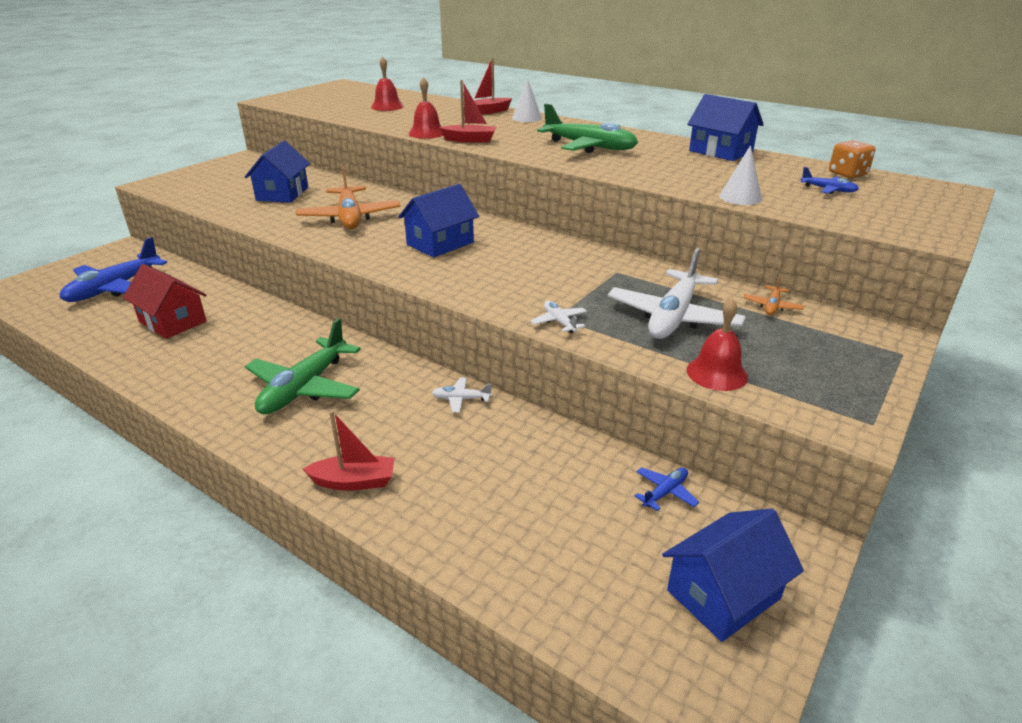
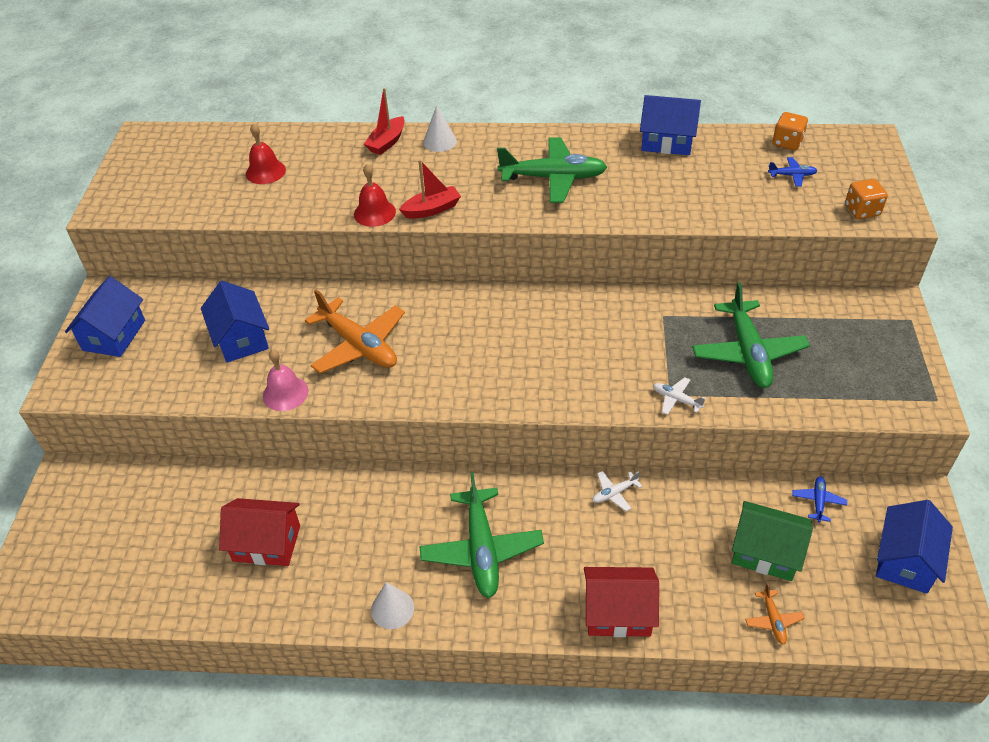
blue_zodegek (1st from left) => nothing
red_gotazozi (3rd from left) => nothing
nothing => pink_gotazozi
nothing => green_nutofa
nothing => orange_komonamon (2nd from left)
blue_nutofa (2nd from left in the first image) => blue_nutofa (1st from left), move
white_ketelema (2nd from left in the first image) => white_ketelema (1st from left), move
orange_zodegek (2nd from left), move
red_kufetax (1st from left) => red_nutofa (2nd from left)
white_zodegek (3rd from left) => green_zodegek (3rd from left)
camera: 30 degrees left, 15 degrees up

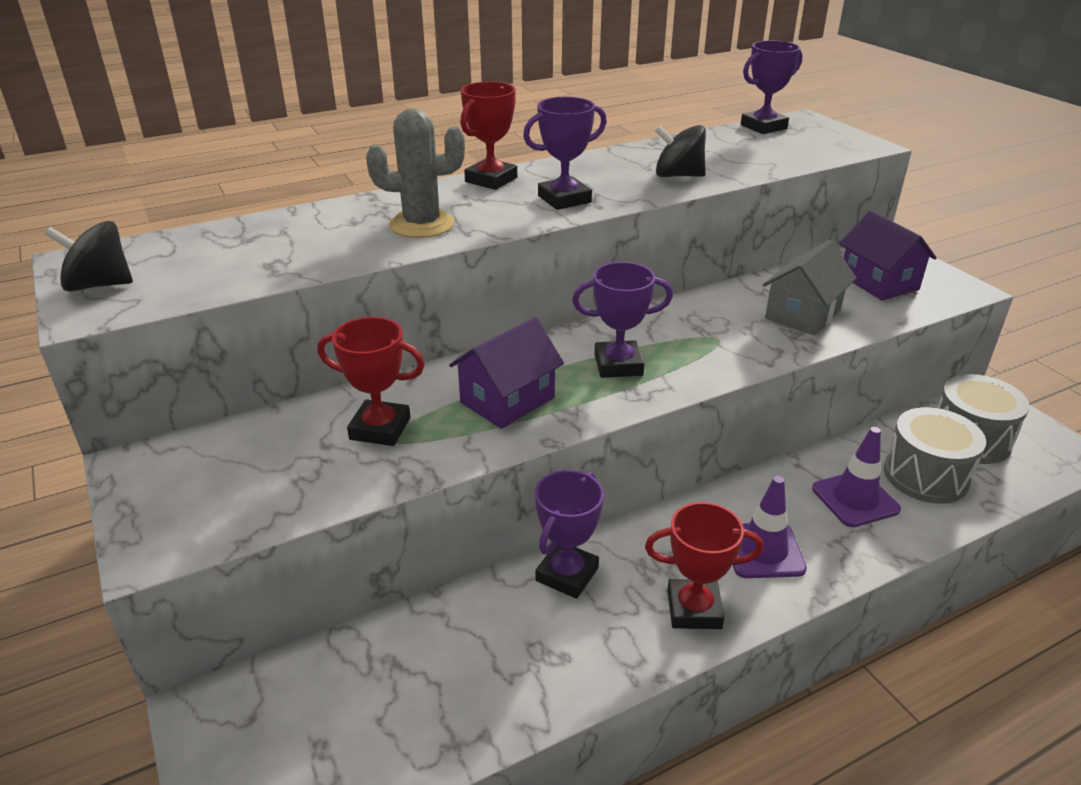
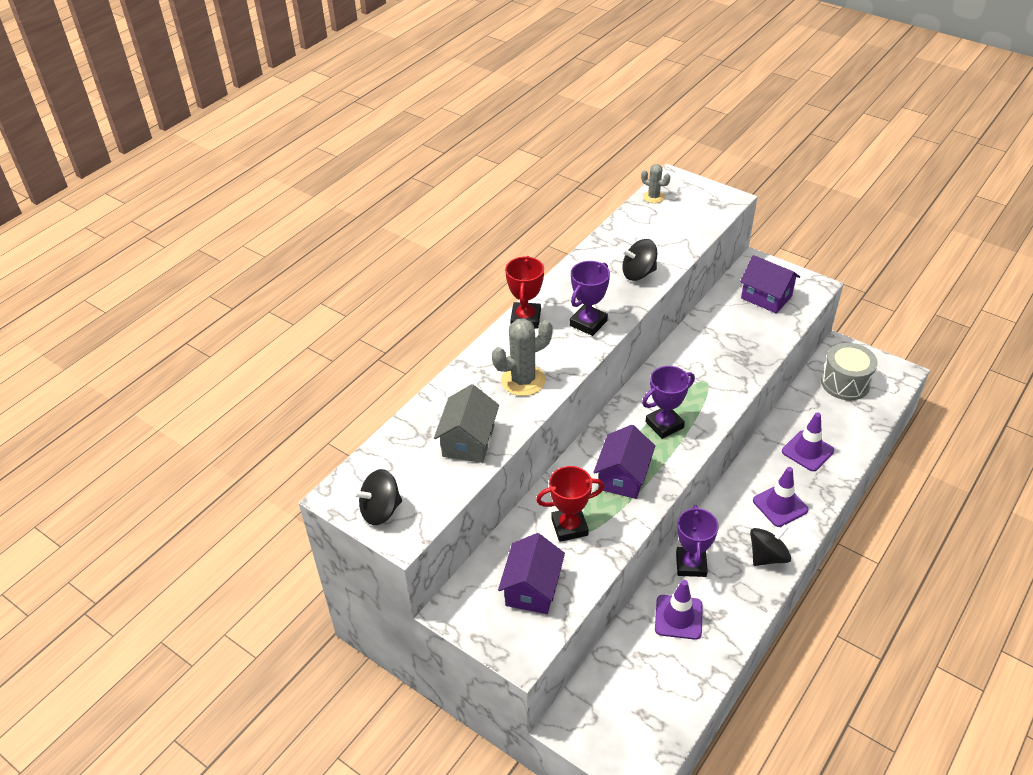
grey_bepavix (1st from left) => nothing
nothing => purple_nutofa (1st from left)
nothing => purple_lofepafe (1st from left)
grey_nutofa, move
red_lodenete (3rd from left) => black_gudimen (3rd from left)
purple_lodenete (4th from left) => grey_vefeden (2nd from left)
camera: 25 degrees left, 10 degrees up

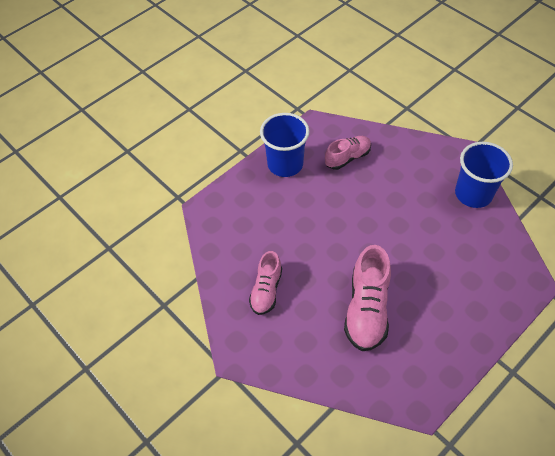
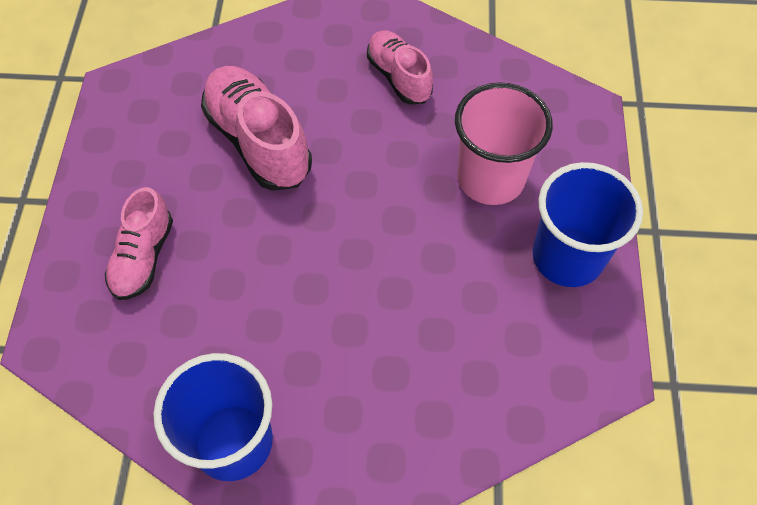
nothing => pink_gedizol
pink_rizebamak (2nd from left in the first image) => pink_rizebamak (1st from left), move
camera: 135 degrees right, 5 degrees up

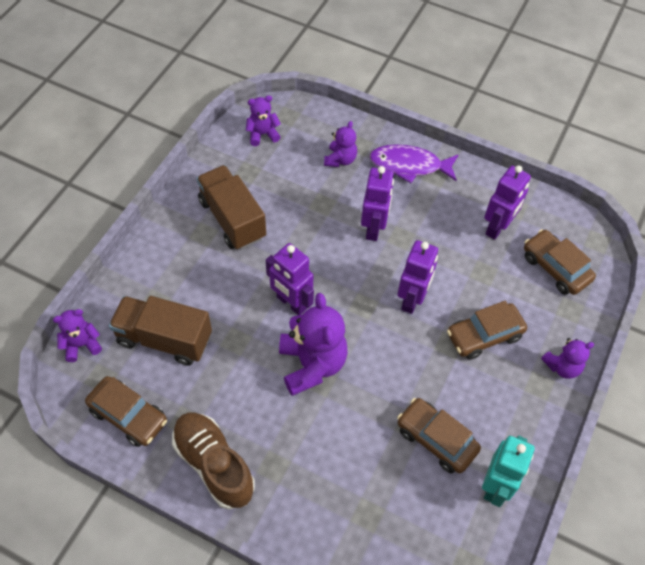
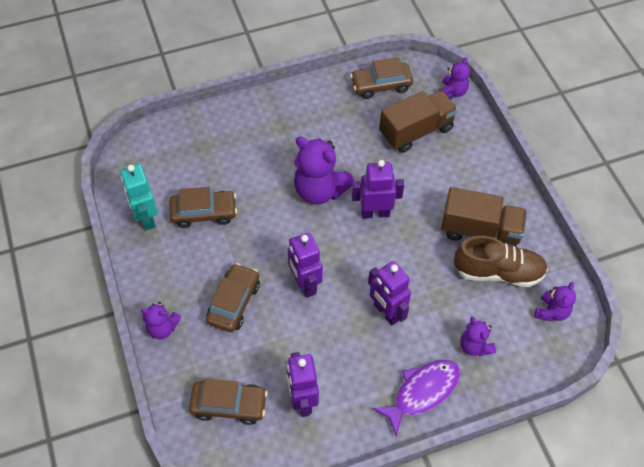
brown_rizebamak, move
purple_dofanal (5th from left in the first image) => purple_dofanal (1st from left), 105 degrees counterclockwise
camera: 135 degrees right, 0 degrees up

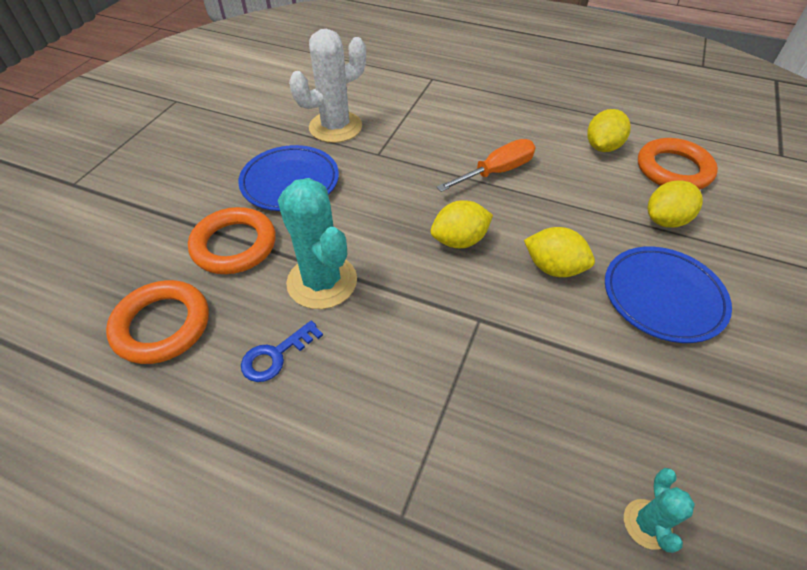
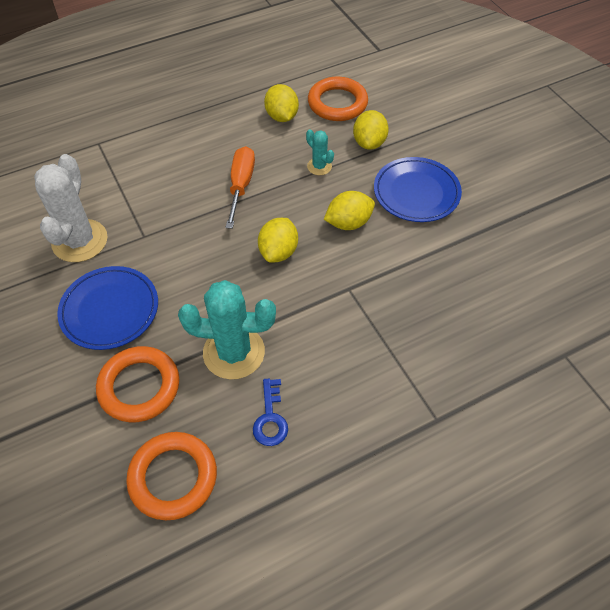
turquoise_vefeden (2nd from left), move
camera: 50 degrees left, 5 degrees up

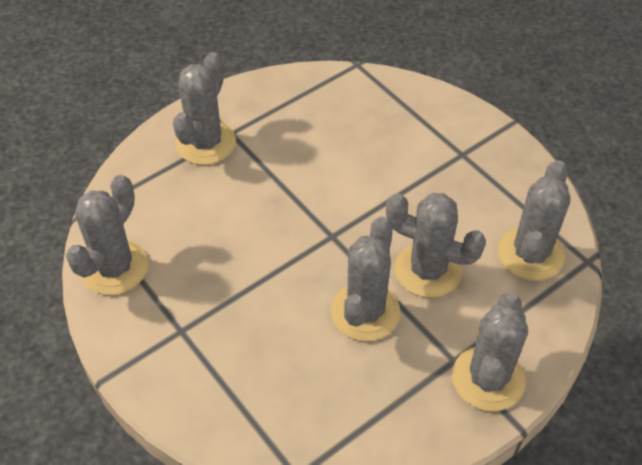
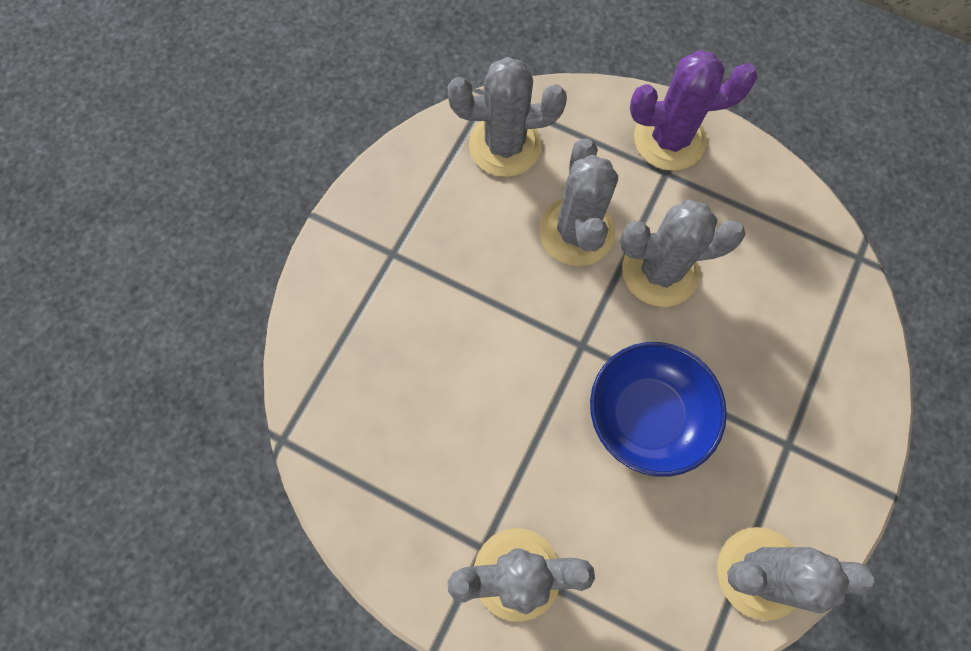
nothing => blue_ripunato
grey_vefeden (5th from left) => purple_vefeden
camera: 115 degrees left, 20 degrees up

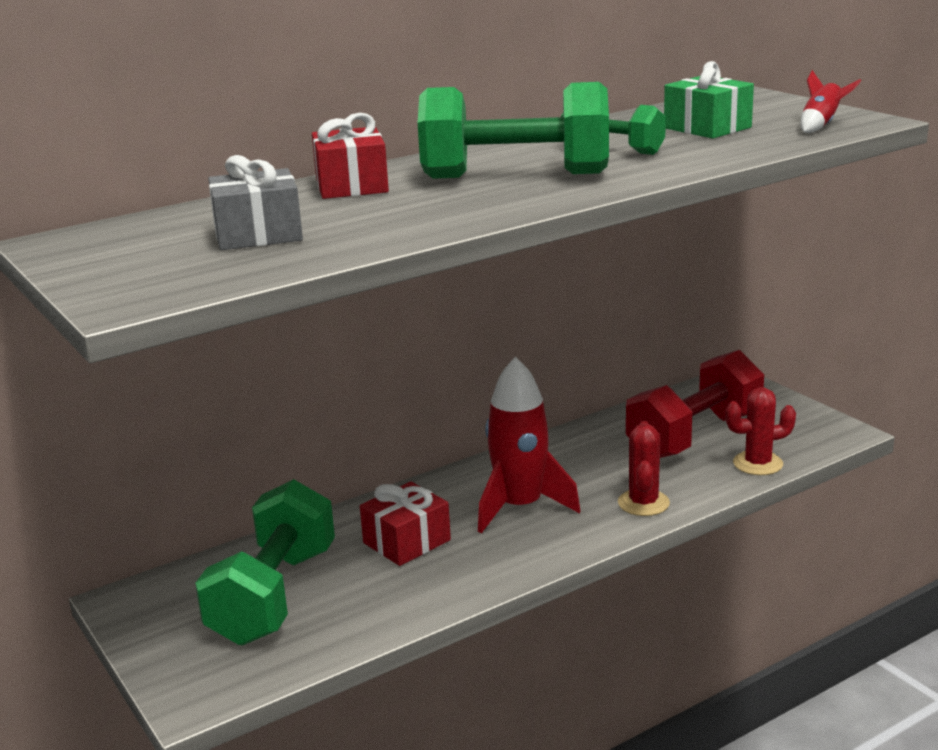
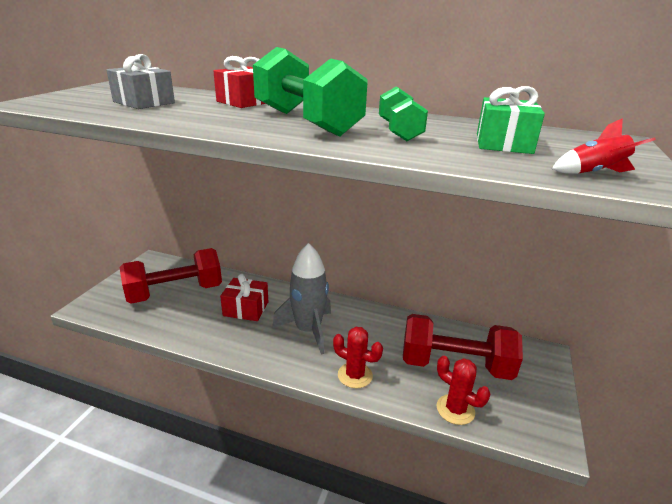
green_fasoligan (1st from left) => red_fasoligan (1st from left)
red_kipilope (1st from left) => grey_kipilope
red_vefeden (1st from left), 60 degrees clockwise
camera: 50 degrees right, 5 degrees up

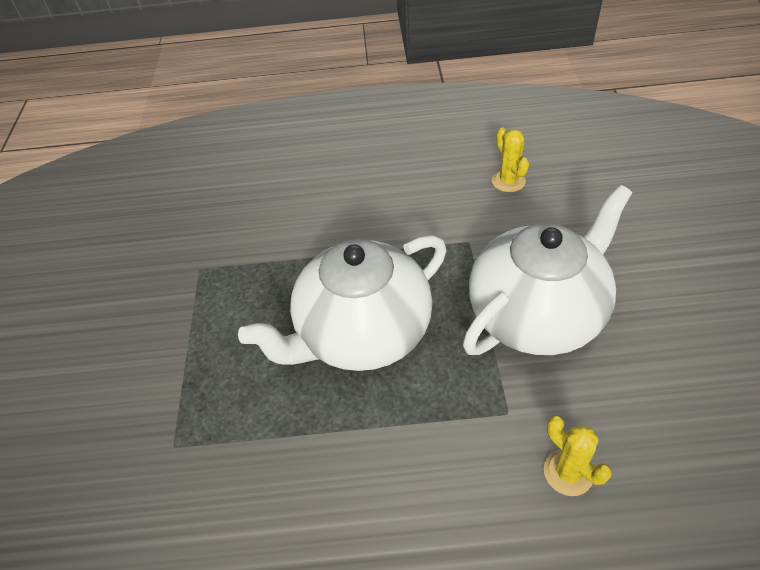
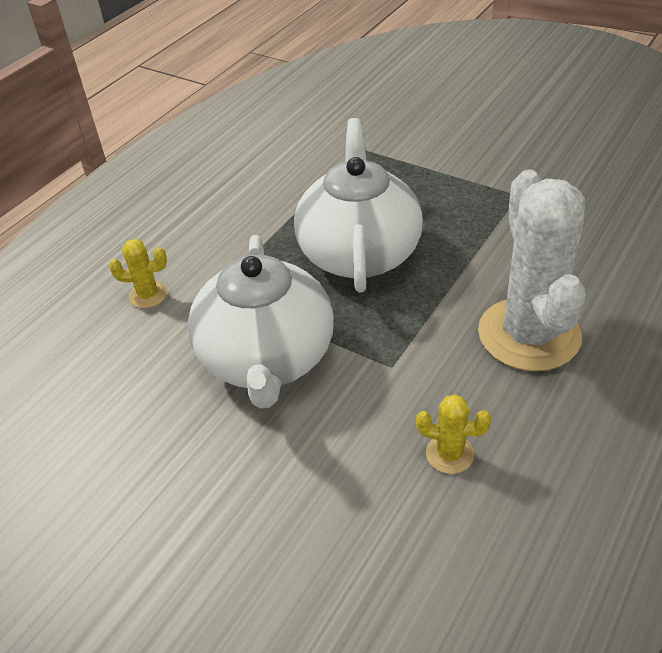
nothing => white_vefeden
camera: 125 degrees right, 5 degrees down

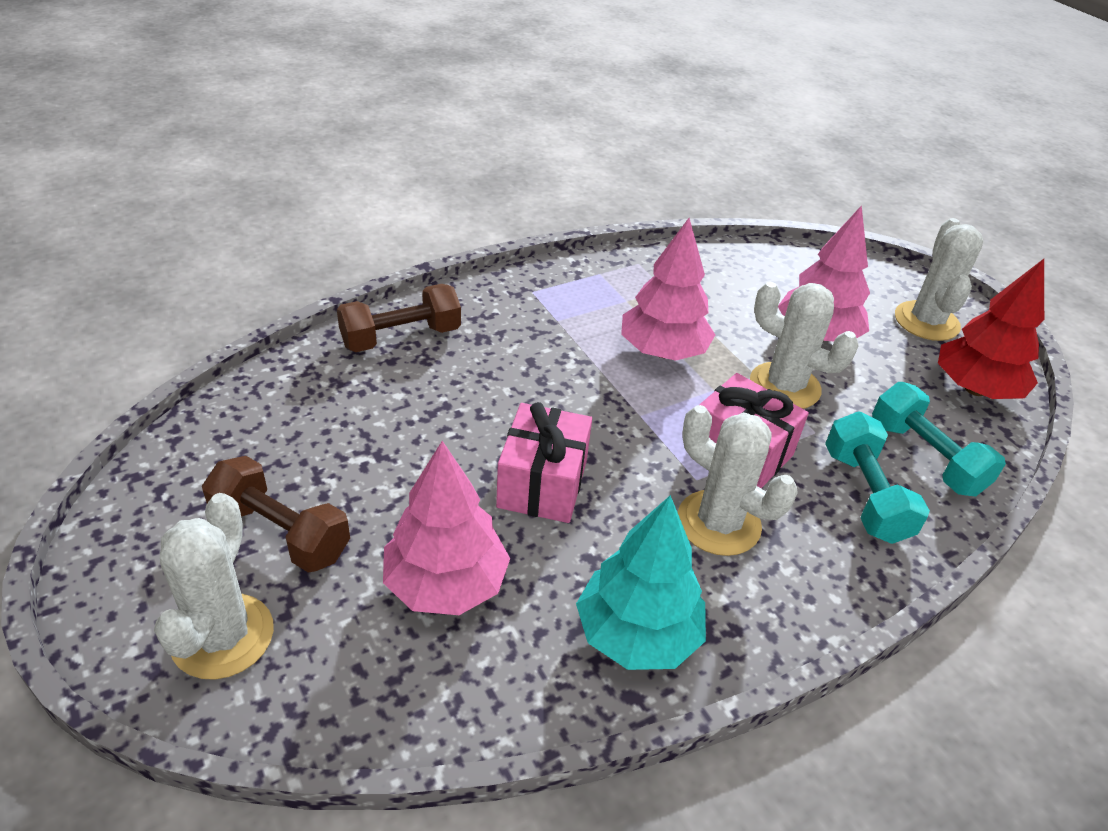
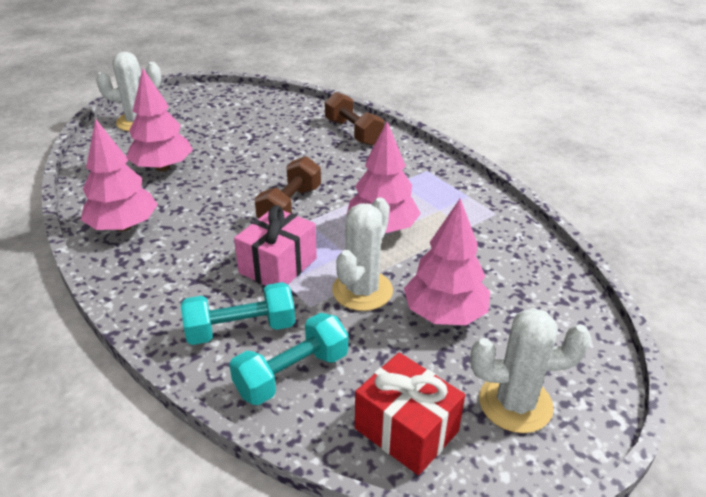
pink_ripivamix (1st from left) => nothing
white_vefeden (2nd from left) => nothing
brown_fasoligan (1st from left), move
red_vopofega => red_ripivamix
turquoise_vopofega => pink_vopofega (1st from left)
camera: 85 degrees right, 5 degrees down

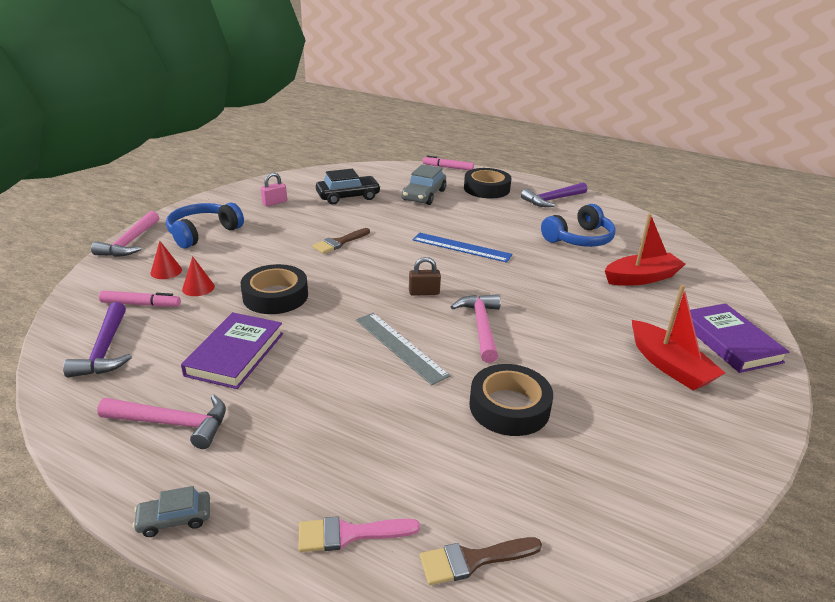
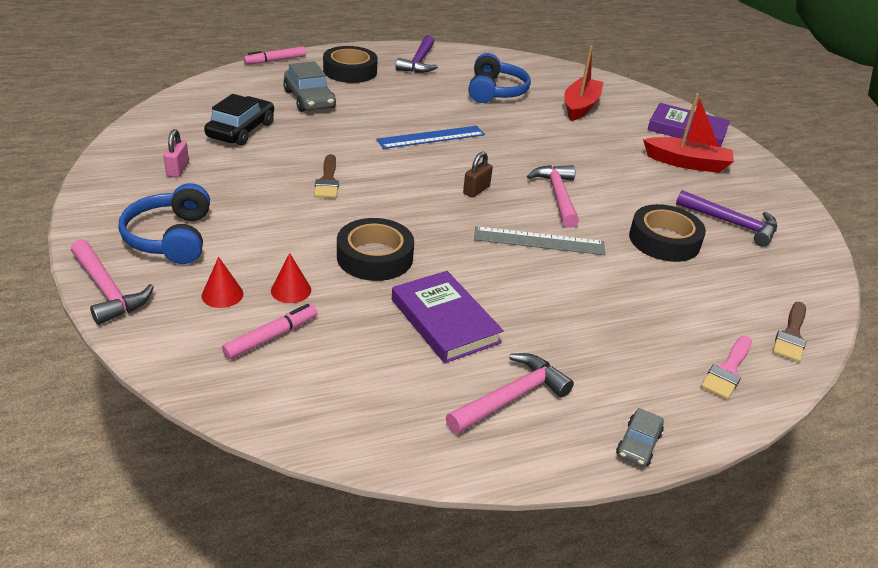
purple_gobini (1st from left in the first image) => purple_gobini (2nd from left), move
pink_gobini (3rd from left), 45 degrees clockwise
camera: 50 degrees left, 5 degrees up

